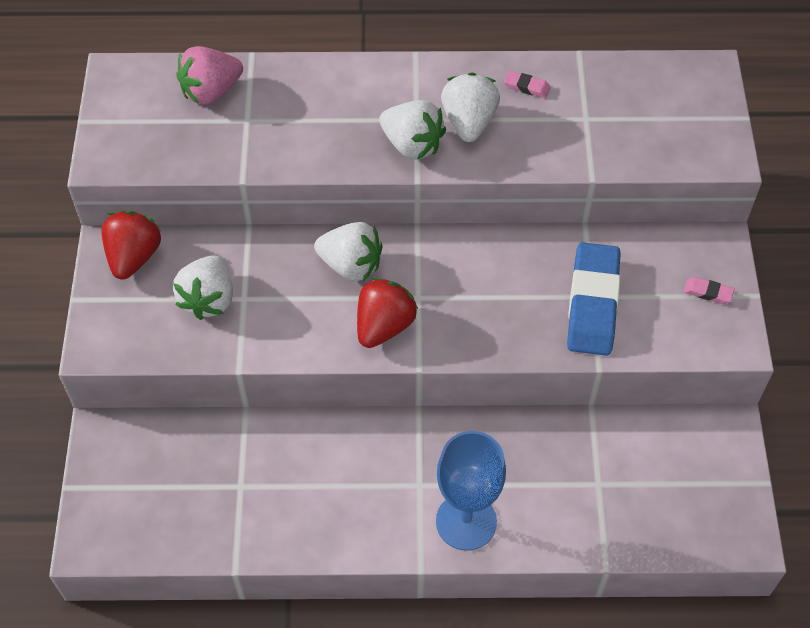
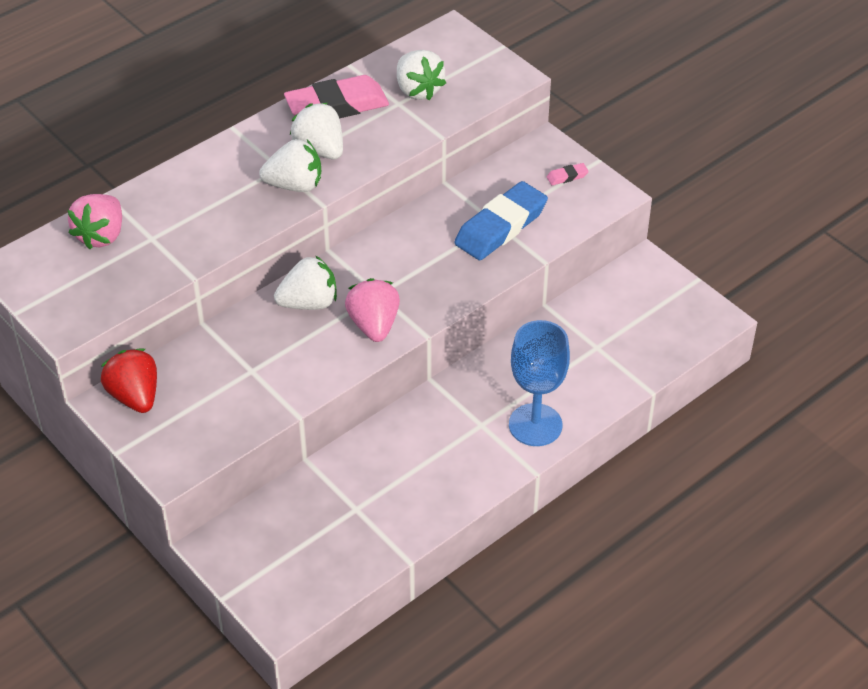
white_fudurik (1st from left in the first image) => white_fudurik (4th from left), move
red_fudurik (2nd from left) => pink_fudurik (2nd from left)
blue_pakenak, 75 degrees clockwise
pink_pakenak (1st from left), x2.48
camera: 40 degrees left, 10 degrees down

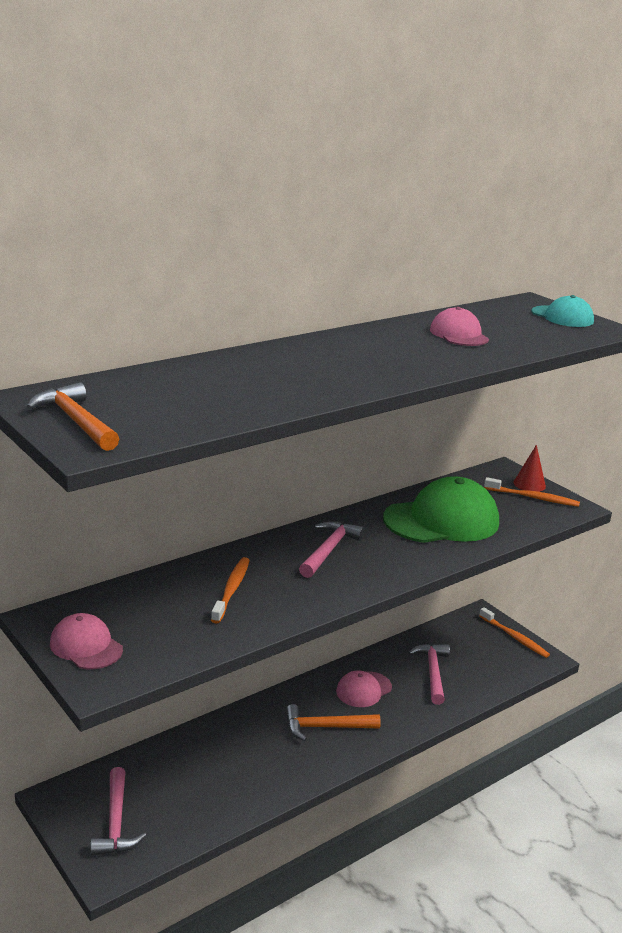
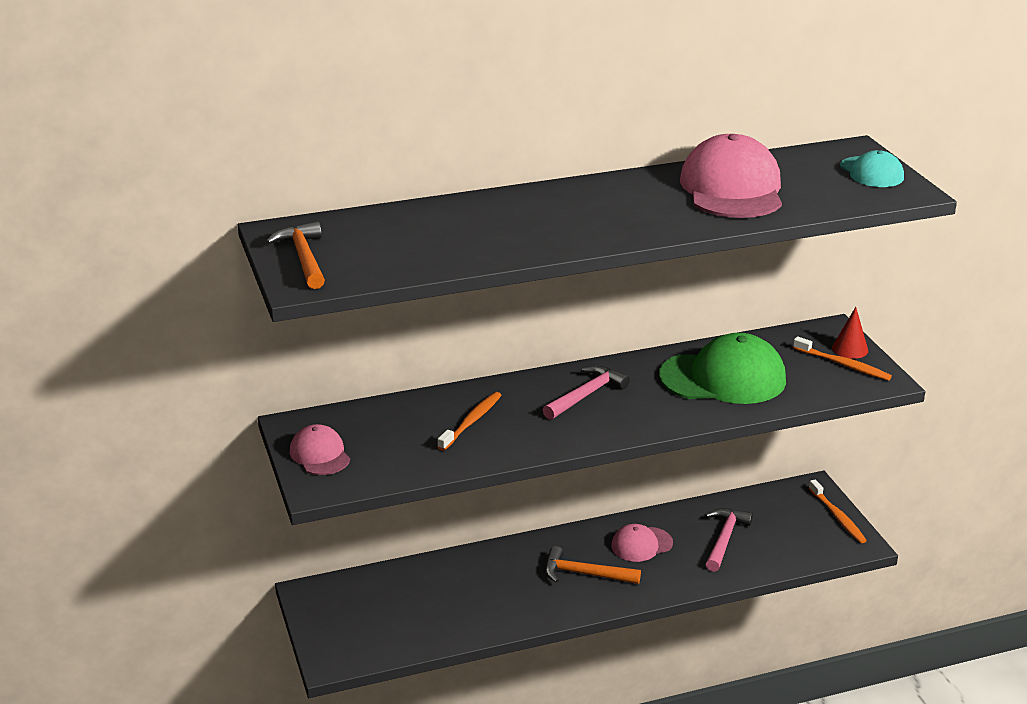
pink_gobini (1st from left) => nothing
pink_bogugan (3rd from left), x1.87
camera: 20 degrees right, 5 degrees up

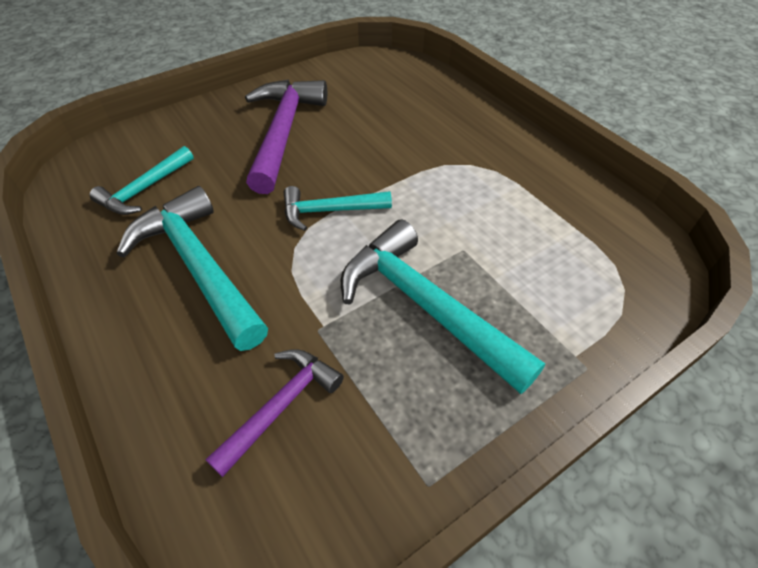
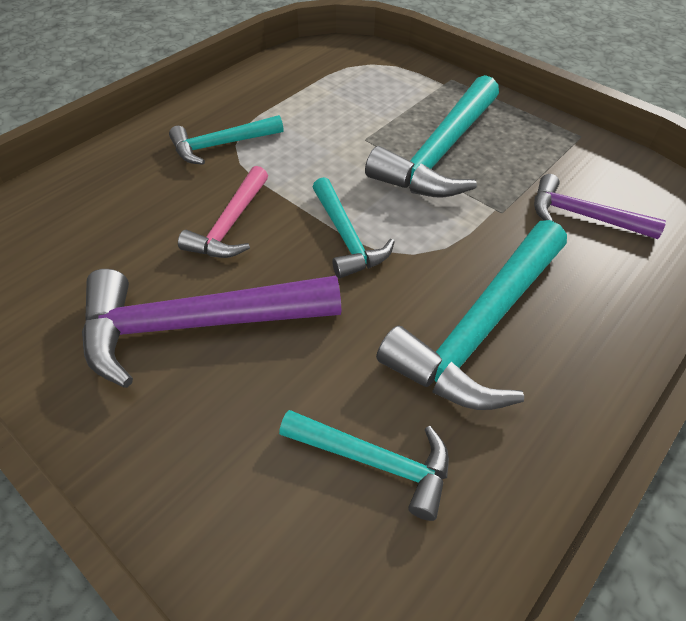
nothing => turquoise_gobini (1st from left)
nothing => pink_gobini
camera: 105 degrees left, 0 degrees up

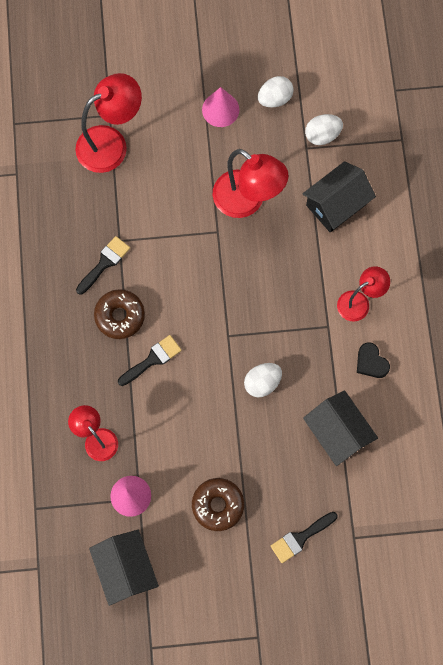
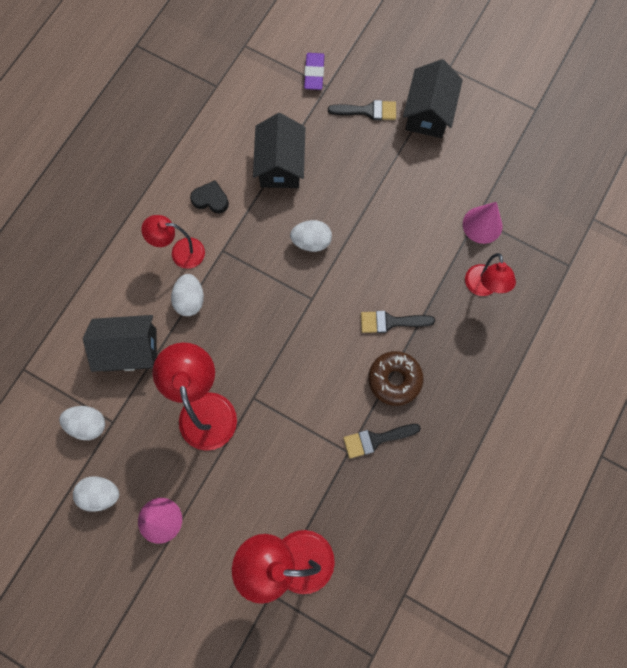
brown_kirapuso (2nd from left) => nothing
nothing => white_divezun (3rd from left)
nothing => purple_pakenak
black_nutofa (1st from left in the first image) => black_nutofa (3rd from left), move
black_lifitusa, 75 degrees counterclockwise
camera: 145 degrees left, 0 degrees up

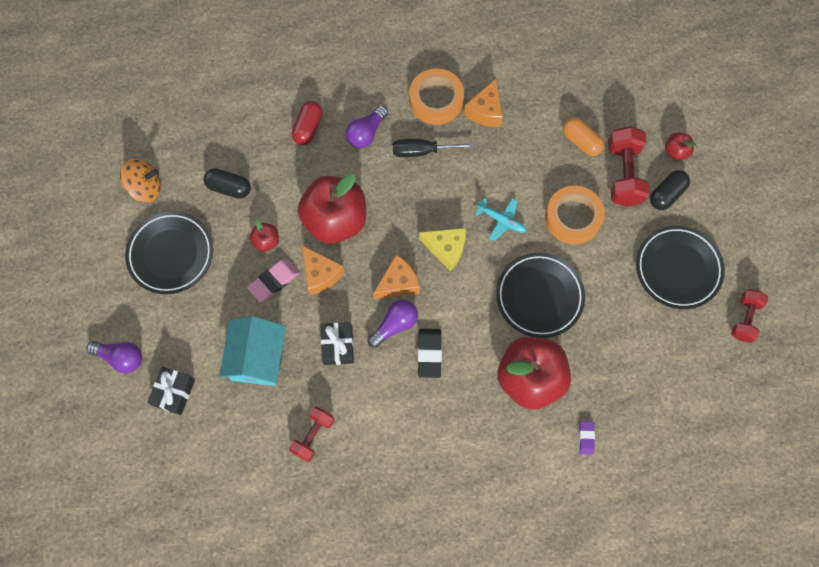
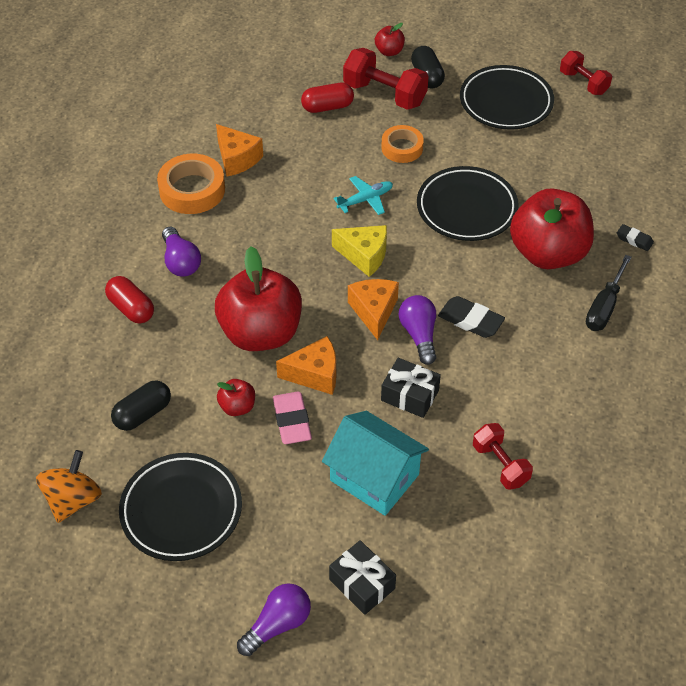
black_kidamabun, move
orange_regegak => red_regegak (2nd from left)
purple_pakenak => black_pakenak (2nd from left)
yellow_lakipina, 60 degrees clockwise
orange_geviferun (2nd from left), x0.65
camera: 60 degrees left, 20 degrees down

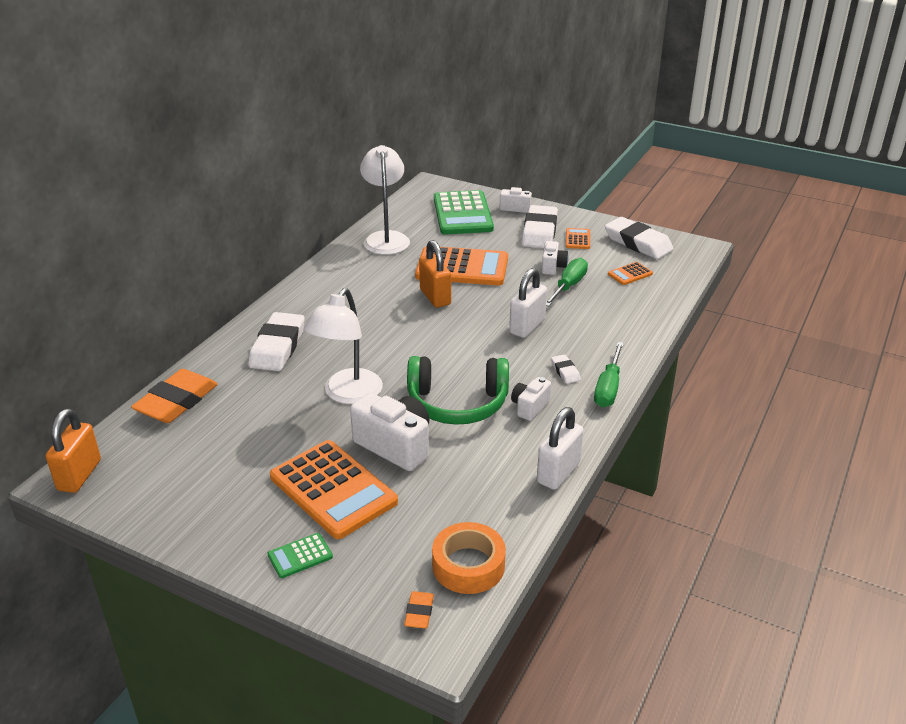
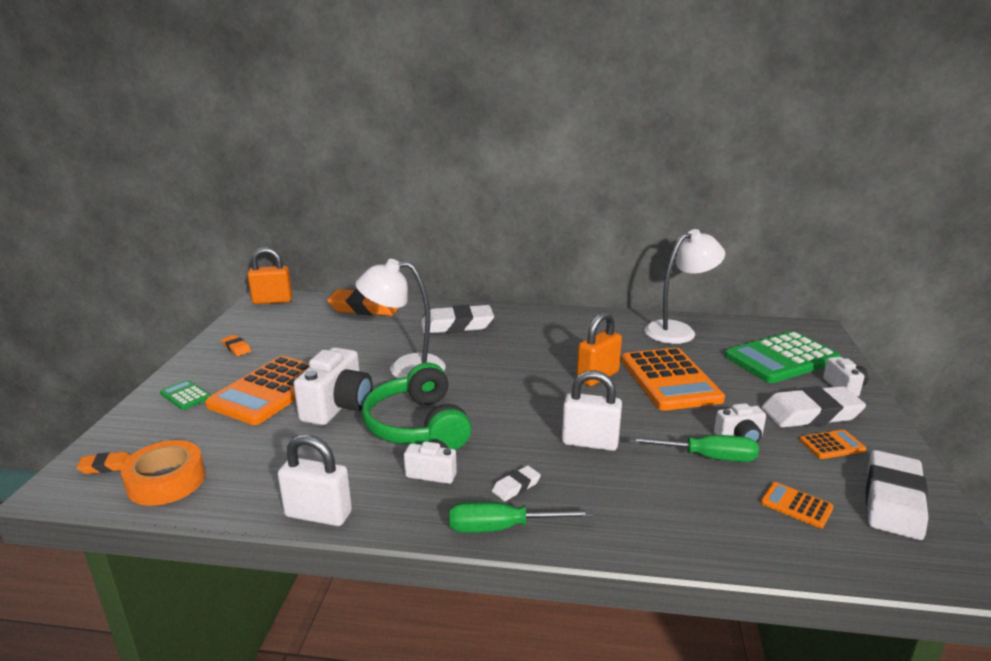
nothing => orange_pakenak (2nd from left)
camera: 70 degrees right, 10 degrees down

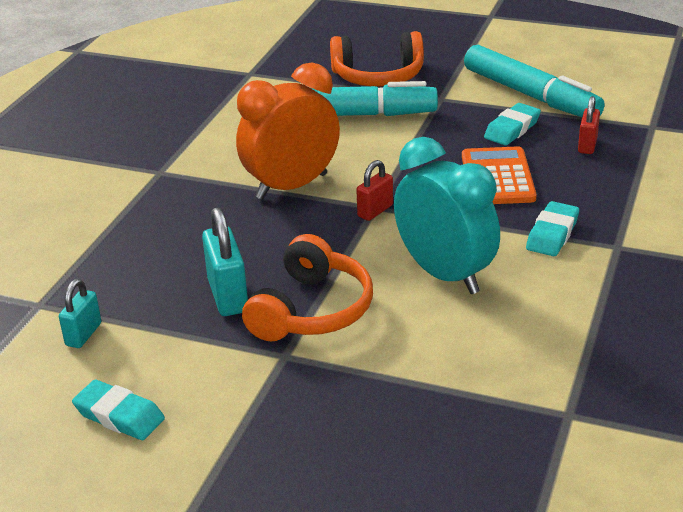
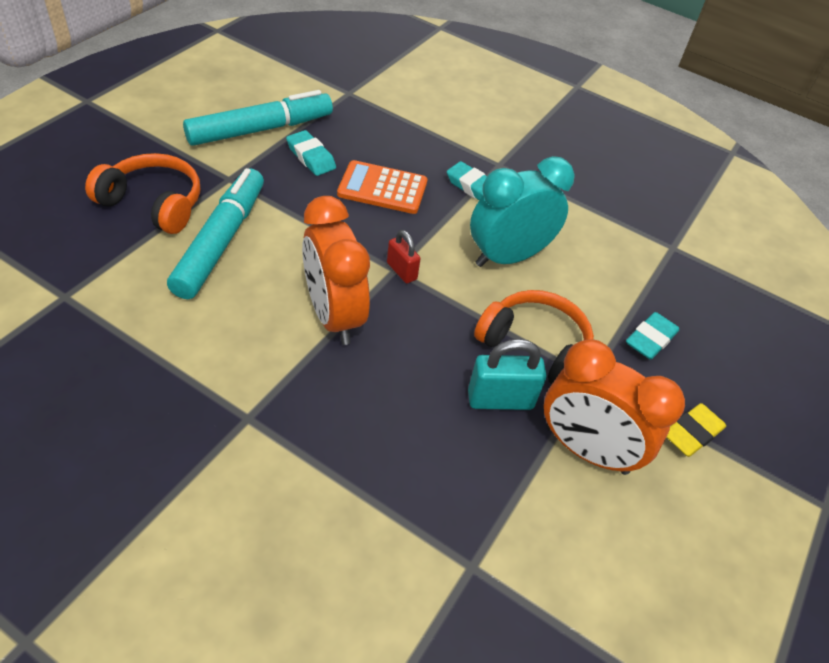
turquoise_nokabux (1st from left) => nothing
red_nokabux (2nd from left) => nothing
nothing => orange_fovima (2nd from left)
nothing => yellow_pakenak
turquoise_pakenak (1st from left in the first image) => turquoise_pakenak (3rd from left), move
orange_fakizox (2nd from left in the first image) => orange_fakizox (1st from left), 75 degrees counterclockwise
camera: 85 degrees left, 15 degrees up

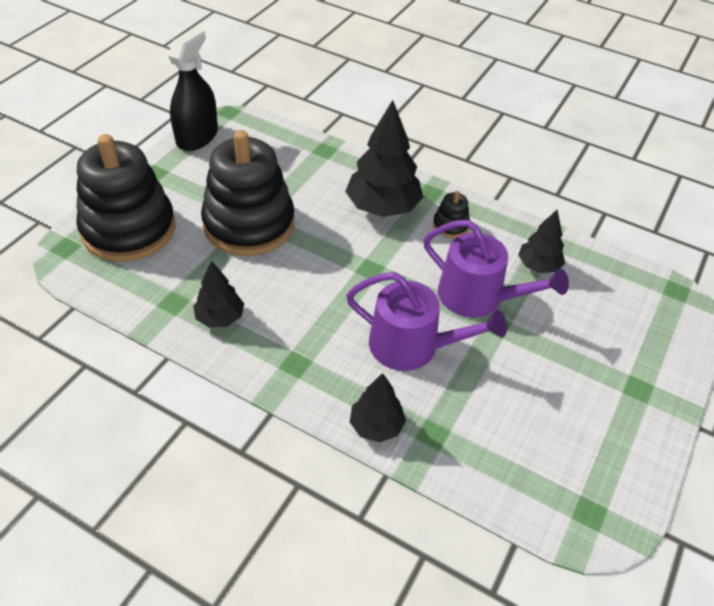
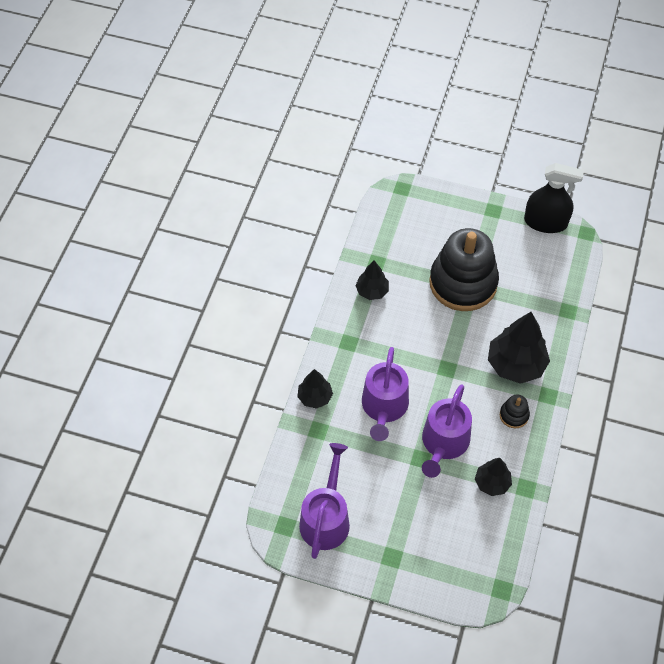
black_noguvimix (1st from left) => nothing
nothing => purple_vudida (1st from left)
camera: 80 degrees right, 10 degrees up

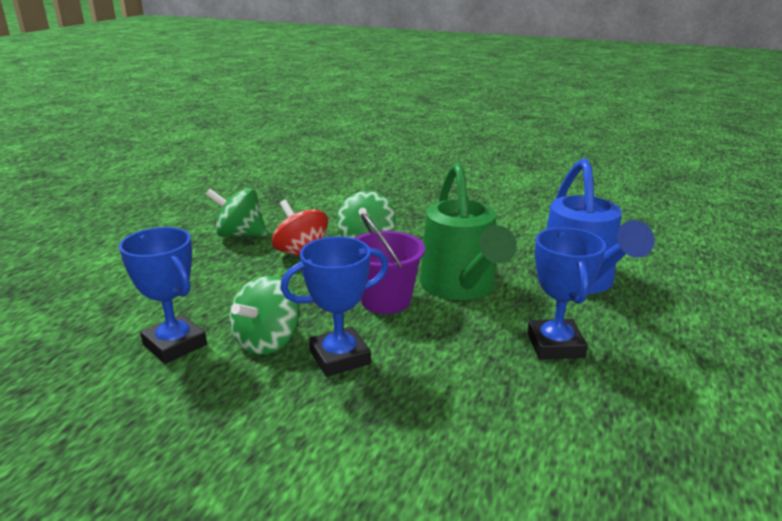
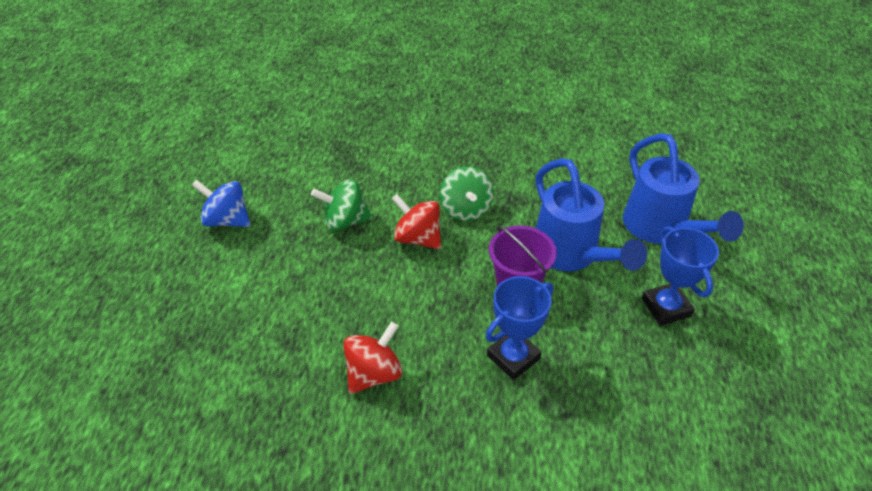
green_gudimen (2nd from left) => nothing
nothing => blue_gudimen
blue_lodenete (1st from left) => red_gudimen (1st from left)
green_vudida => blue_vudida (1st from left)
camera: 15 degrees left, 20 degrees up

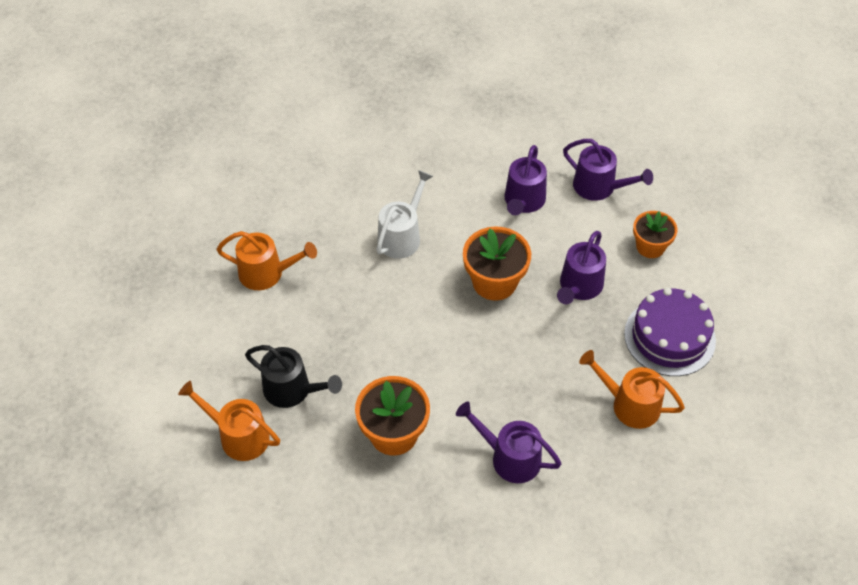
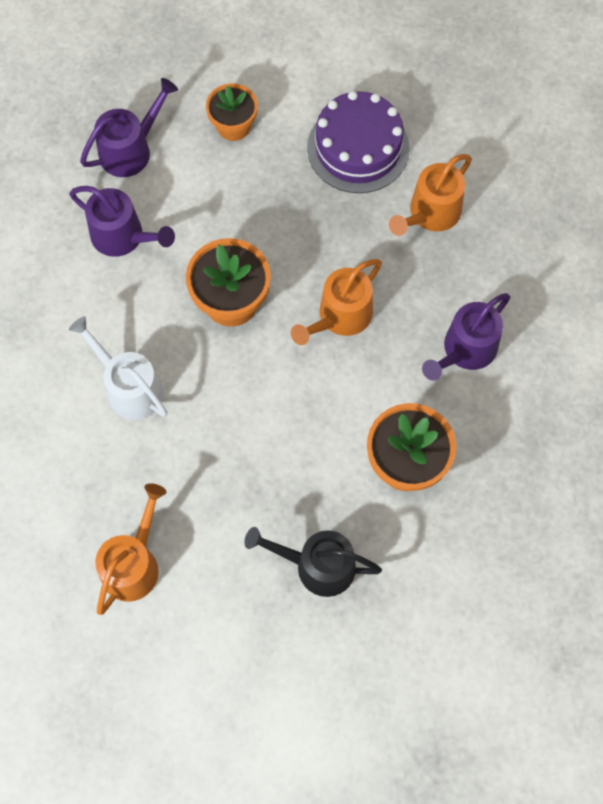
purple_vudida (3rd from left) => nothing
orange_vudida (1st from left in the first image) => orange_vudida (2nd from left), move
black_vudida, 120 degrees counterclockwise
camera: 75 degrees left, 15 degrees up

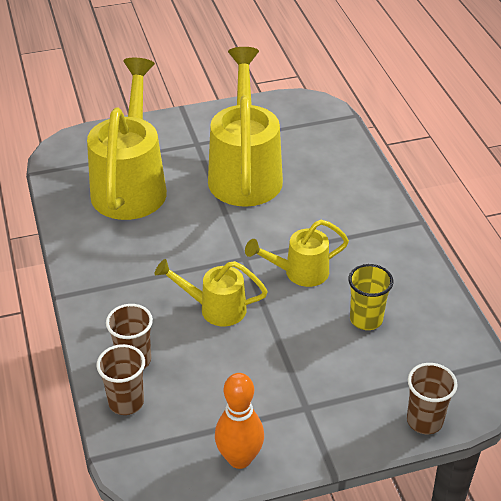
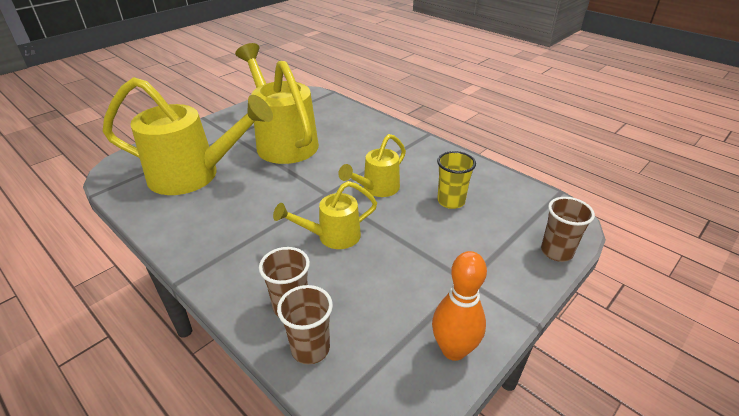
yellow_vudida (1st from left), 120 degrees clockwise
camera: 30 degrees left, 5 degrees down

